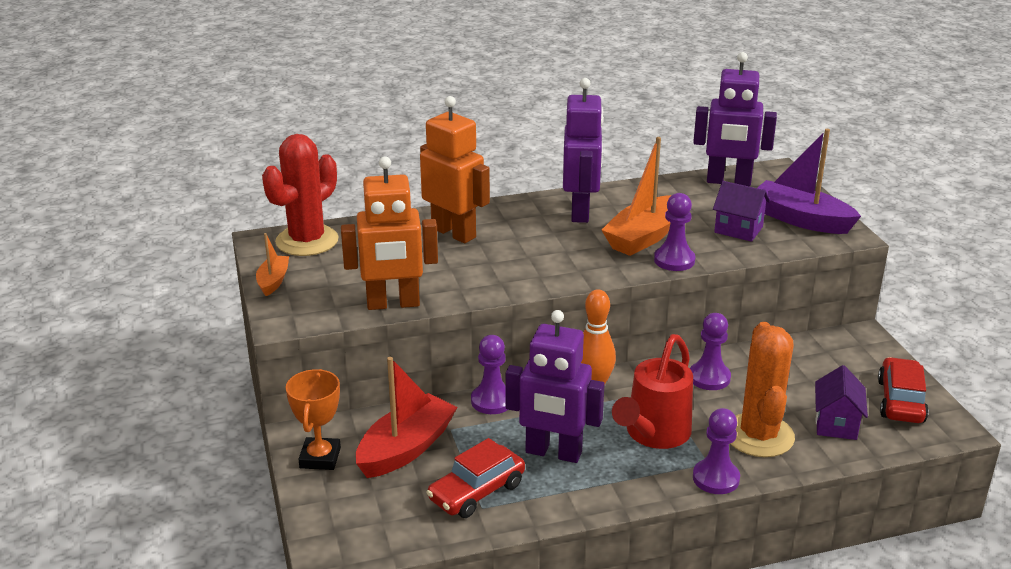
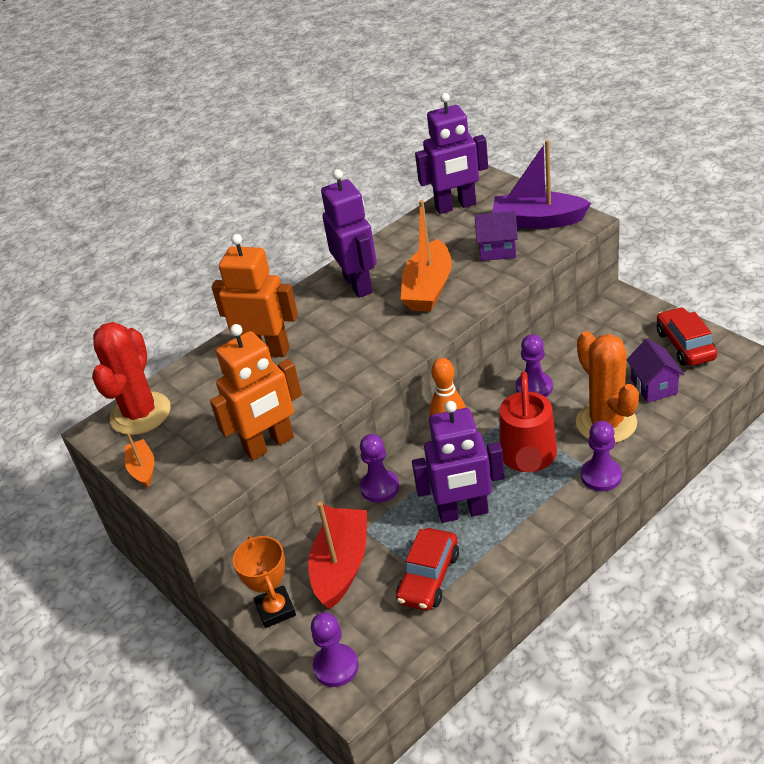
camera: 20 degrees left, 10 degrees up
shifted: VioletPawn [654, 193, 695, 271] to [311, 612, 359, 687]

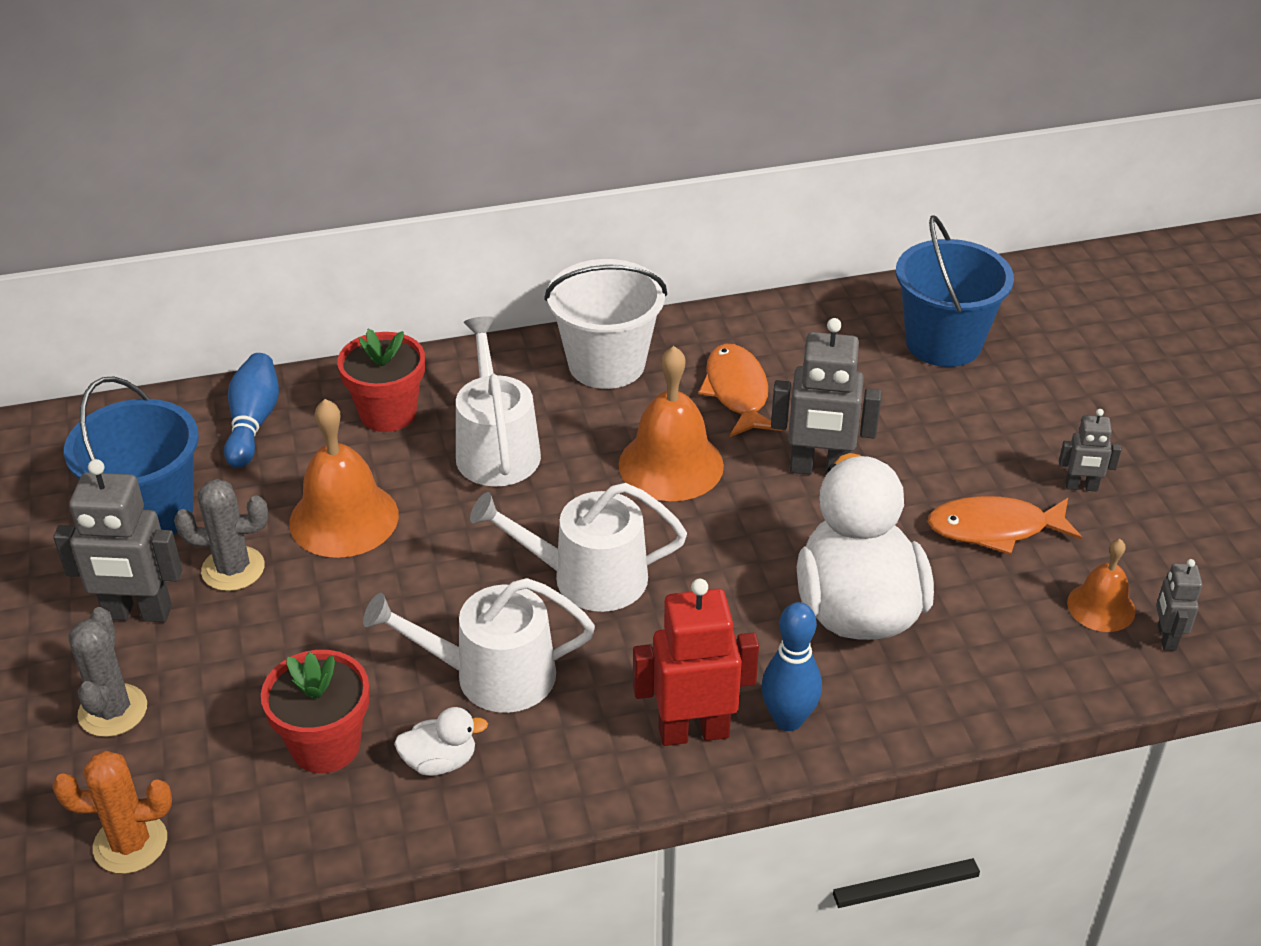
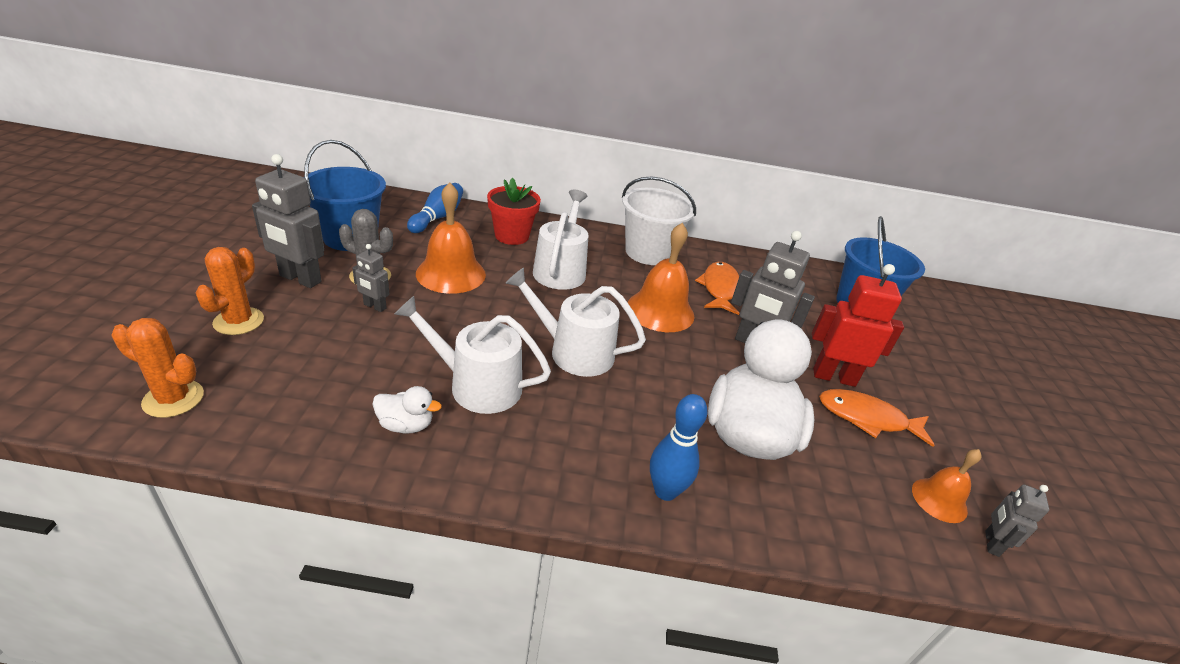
camera: 15 degrees right, 5 degrees down
gone: CrimsonFlowerPot [261, 650, 370, 773]
shifted: CrimsonRobotFigure [633, 579, 759, 746] to [812, 264, 904, 387]; AshGreyRobotFigure [1059, 409, 1121, 492] to [352, 244, 390, 312]
repainted: AshGreySaguaroCactus [68, 607, 147, 737] to BrightOrangeSaguaroCactus [196, 247, 264, 335]

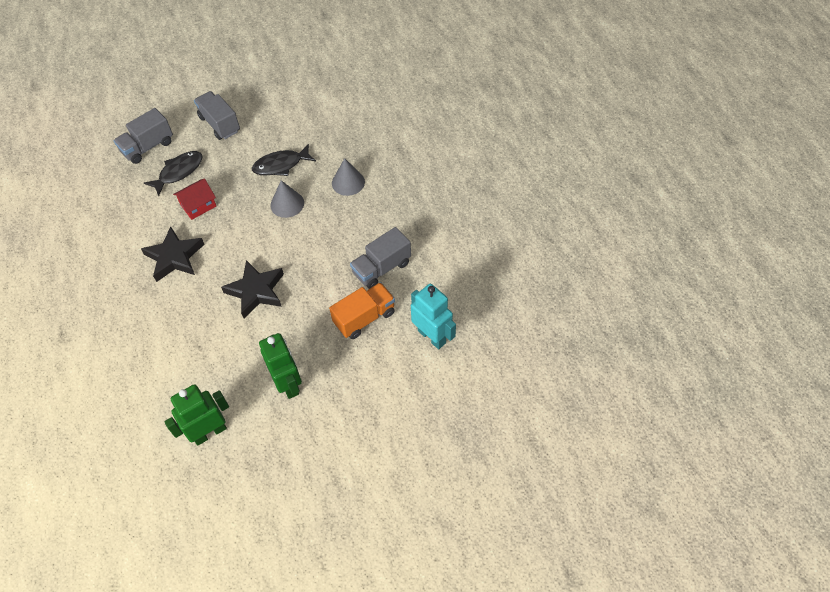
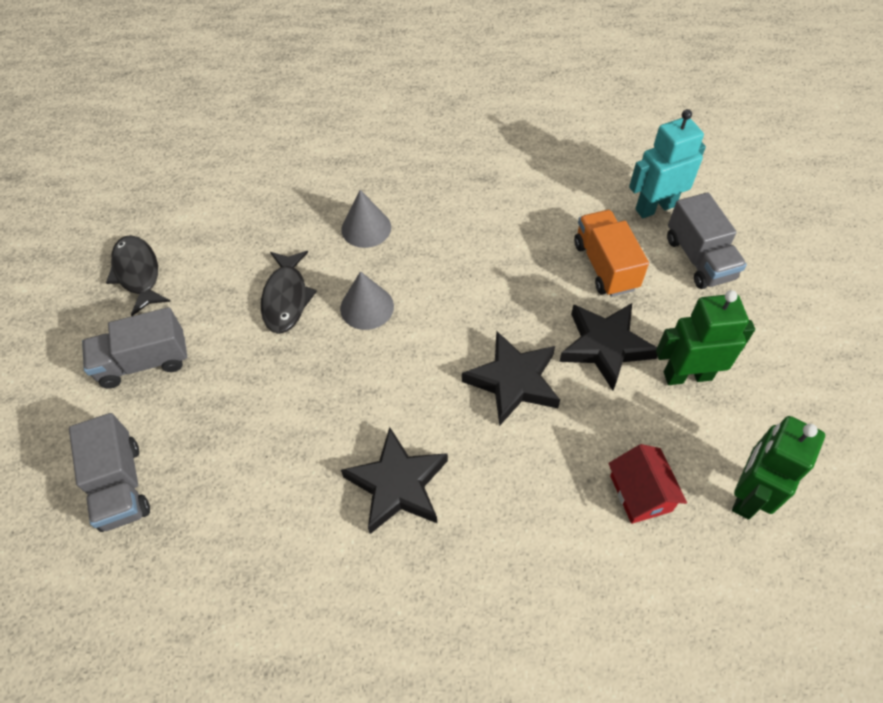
camera: 70 degrees left, 0 degrees up
new: BlackStarShape [559, 303, 658, 390]
shifted: BlackFishFigure [144, 151, 203, 196] to [106, 235, 170, 316]; CrimsonHouse [173, 179, 216, 220] to [608, 444, 687, 524]; AshGreyToyTruck [350, 227, 411, 289] to [667, 192, 747, 289]
rotated: LeafGreenRobotFigure [164, 384, 229, 445] = [732, 416, 825, 520] 45 degrees clockwise

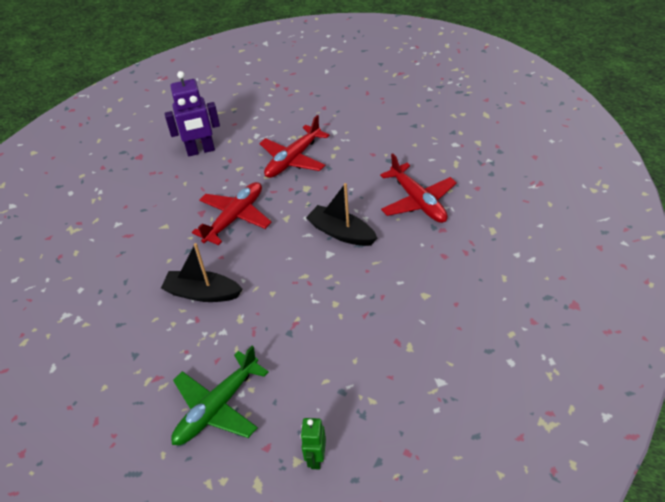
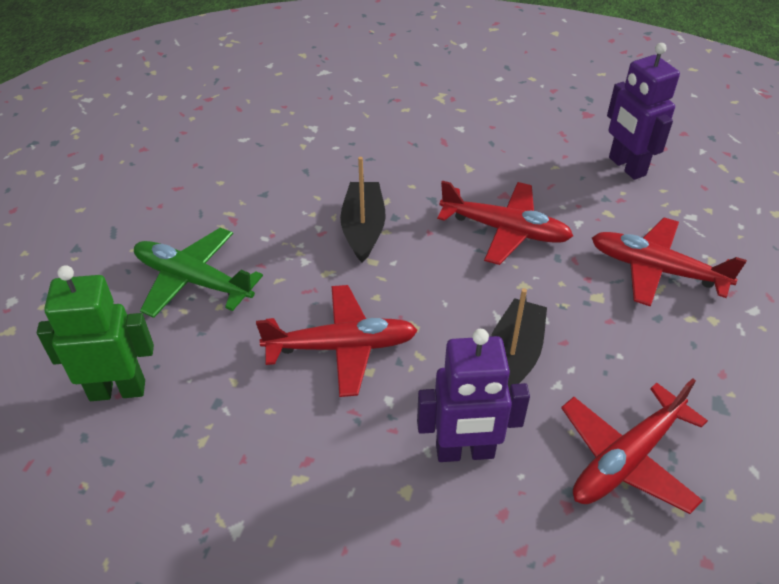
camera: 75 degrees right, 0 degrees up
new: CrimsonAeroplane [256, 285, 418, 397]; VioletRobotFigure [417, 329, 530, 462]
scaled: LeafGreenRobotFigure [300, 418, 326, 469] = [37, 265, 154, 401] x1.76

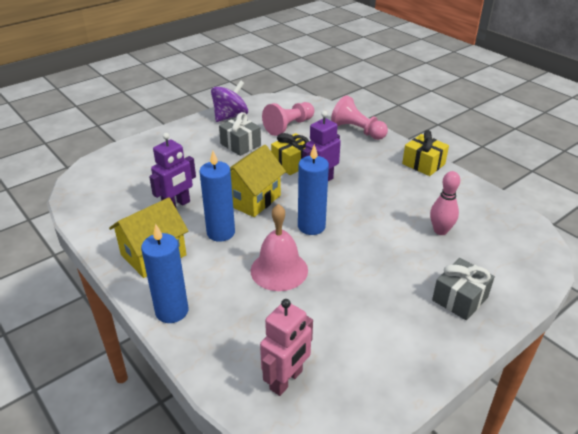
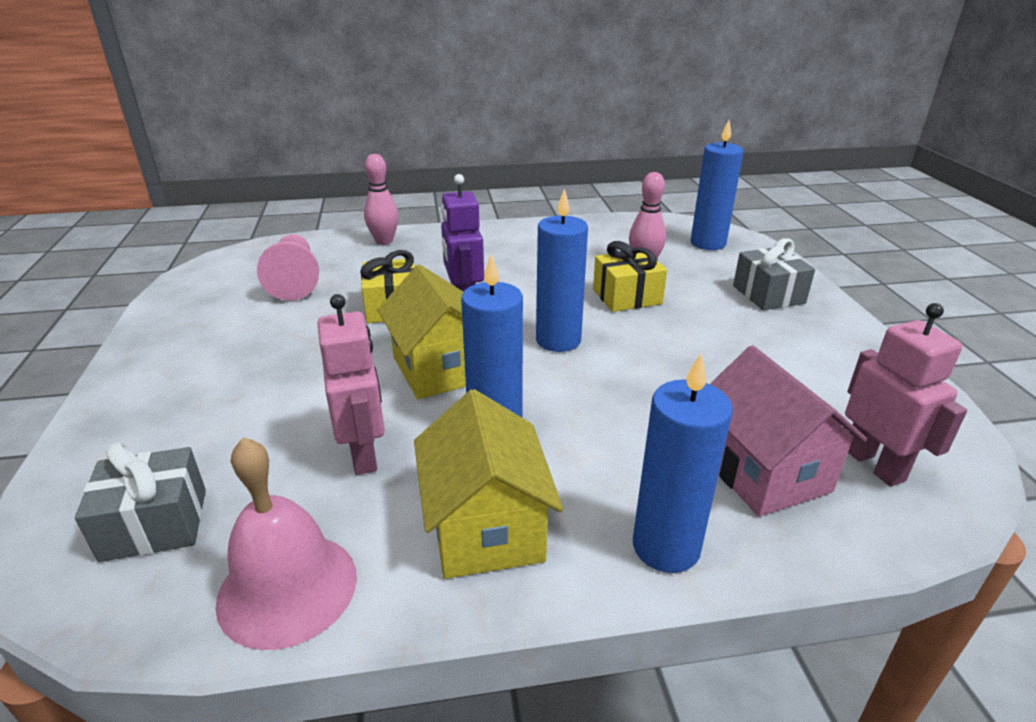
camera: 60 degrees left, 5 degrees down
gone: VioletWhirligig [211, 80, 248, 122]
new: RoyalBluePillarCandle [691, 120, 744, 250]; RosePinkHouse [710, 345, 867, 517]
shifted: AshGreyGift [219, 112, 261, 156] to [75, 442, 206, 562]; RosePinkHandBell [251, 204, 308, 291] to [215, 437, 357, 650]; BrightYellowGift [402, 130, 449, 176] to [593, 241, 667, 312]
swapped: RosePinkPawn [331, 95, 388, 140] to RosePinkSkittle [364, 154, 399, 245]
repainted: VioletRobotFigure [149, 133, 196, 207] to RosePinkRobotFigure [318, 294, 385, 475]

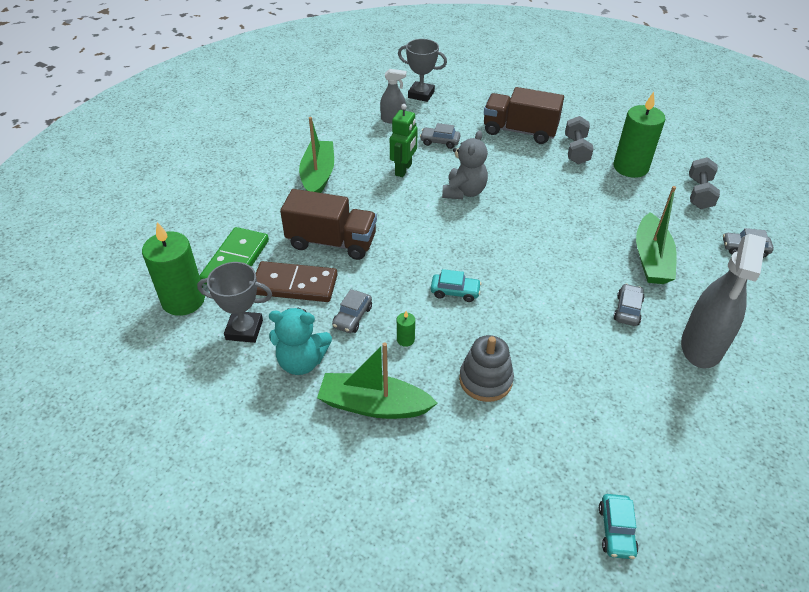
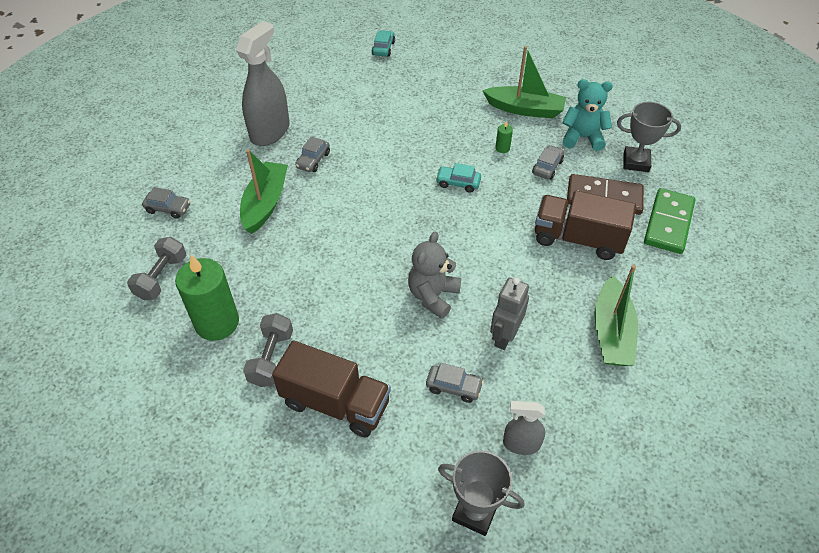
camera: 175 degrees left, 5 degrees up
gone: LeafGreenPillarCandle [142, 222, 205, 316]; AshGreyStackingRings [459, 335, 514, 402]
repainted: LeafGreenRobotFigure [390, 104, 418, 177] to AshGreyRobotFigure [490, 278, 529, 350]

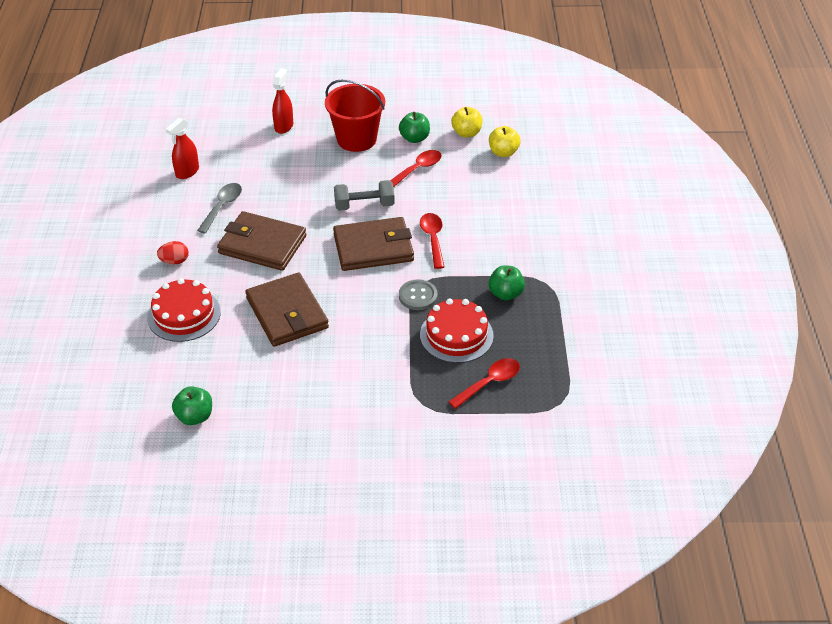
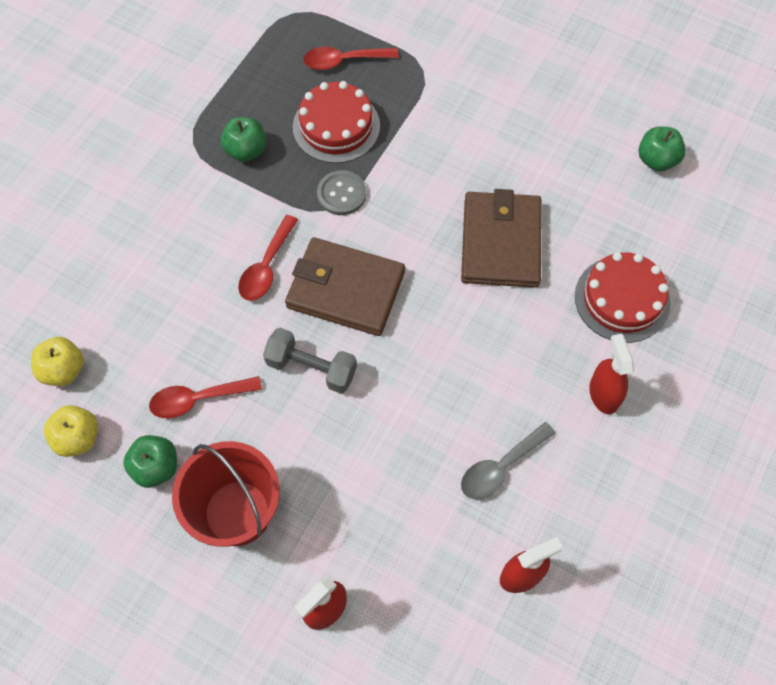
camera: 150 degrees left, 20 degrees up
gone: DarkBrownWallet [217, 211, 306, 271]
swapped: CrimsonToyEgg [157, 241, 189, 264] to CrimsonSprayer [589, 334, 634, 414]

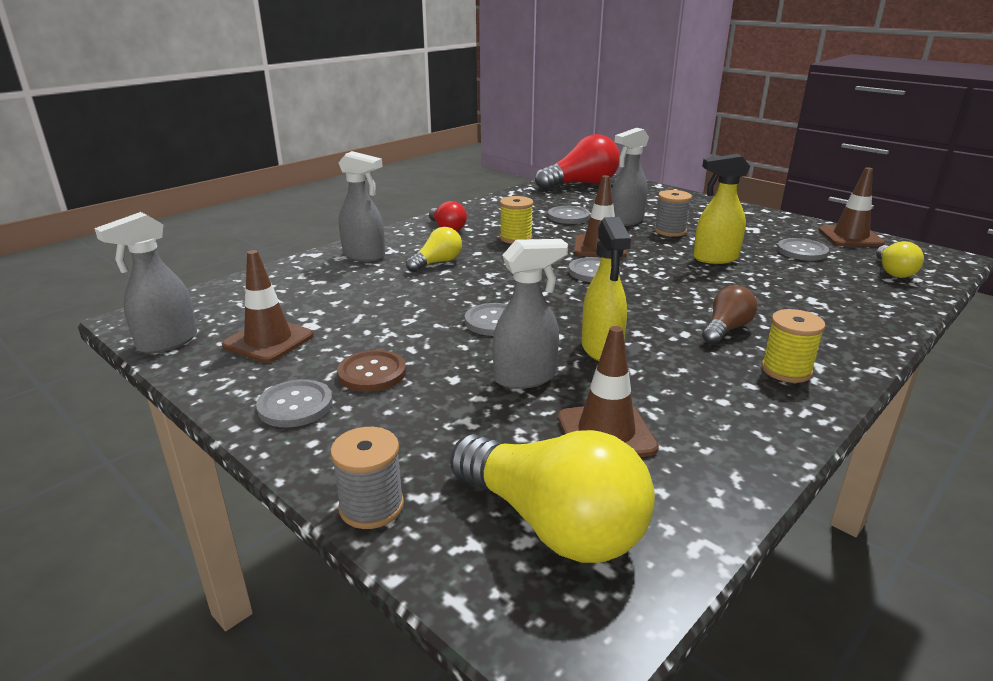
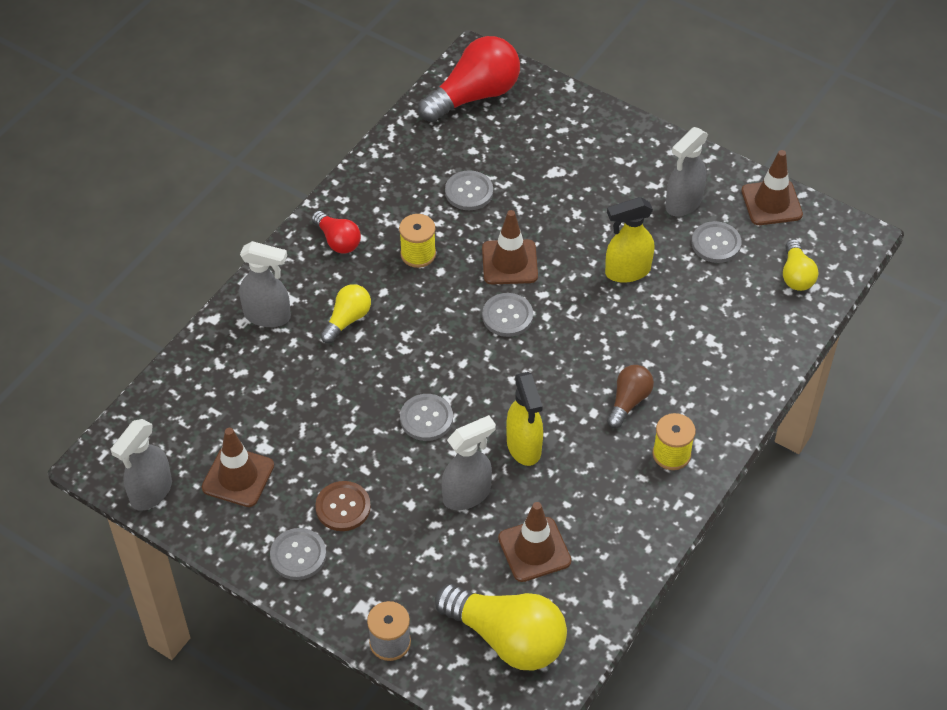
camera: 10 degrees left, 25 degrees up
gone: AshGreyBobbin [654, 190, 692, 237]
shifted: AshGreySprayer [612, 128, 649, 226] to [665, 127, 708, 216]

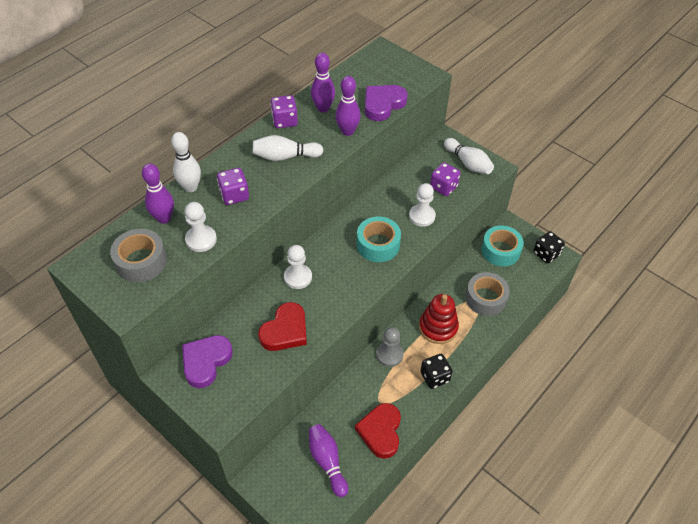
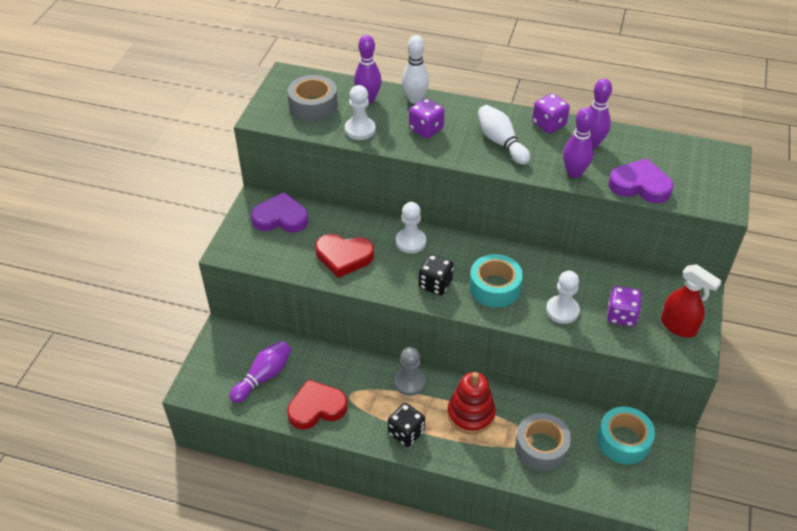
camera: 65 degrees right, 5 degrees down
shifted: BlackDie [533, 231, 565, 264] to [418, 254, 454, 295]
swapped: WhiteSkittle [444, 138, 494, 174] to CrimsonSprayer [661, 264, 722, 337]

